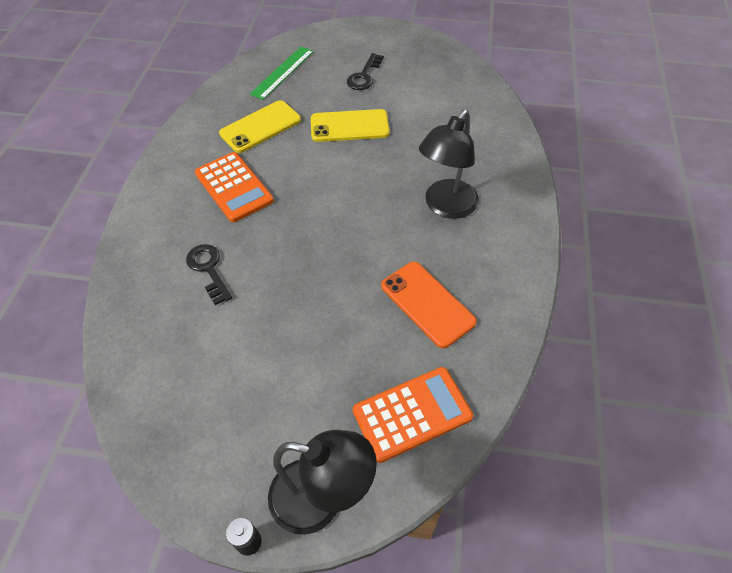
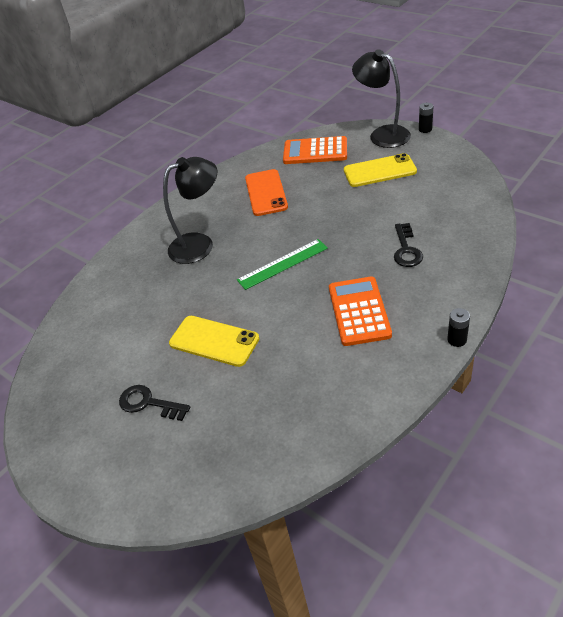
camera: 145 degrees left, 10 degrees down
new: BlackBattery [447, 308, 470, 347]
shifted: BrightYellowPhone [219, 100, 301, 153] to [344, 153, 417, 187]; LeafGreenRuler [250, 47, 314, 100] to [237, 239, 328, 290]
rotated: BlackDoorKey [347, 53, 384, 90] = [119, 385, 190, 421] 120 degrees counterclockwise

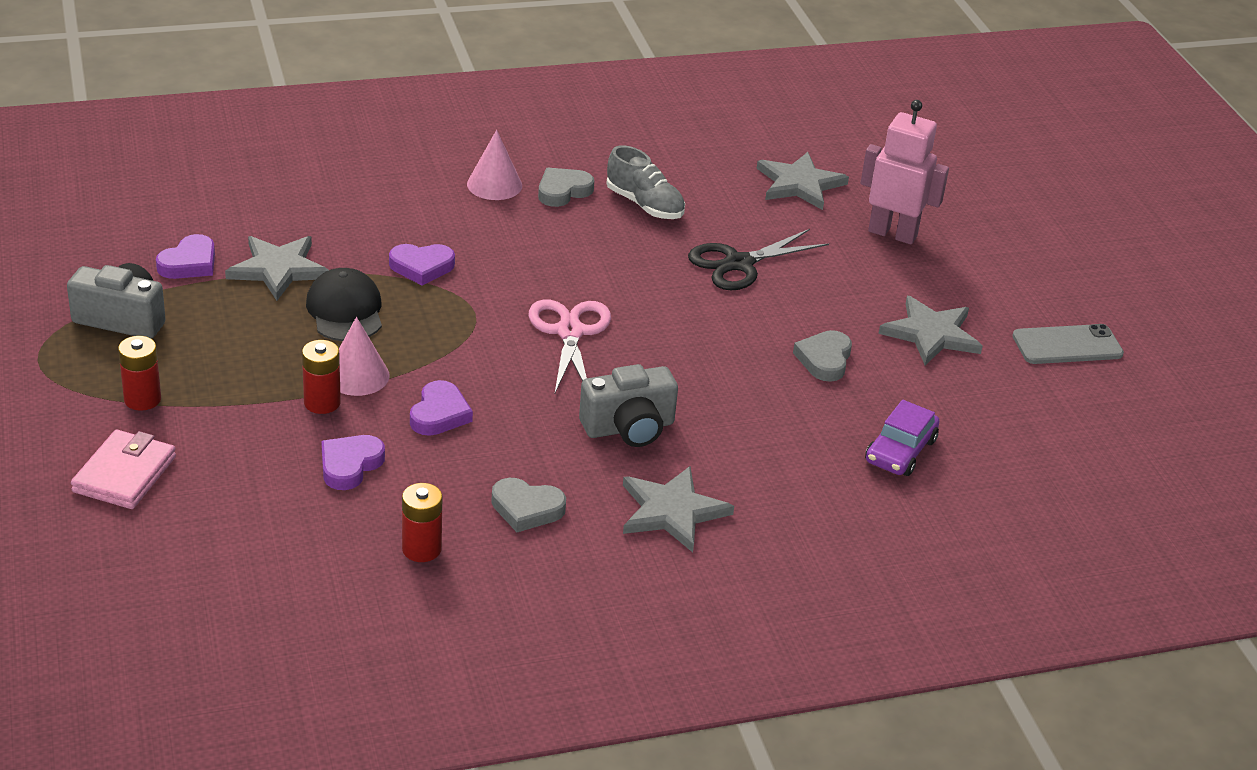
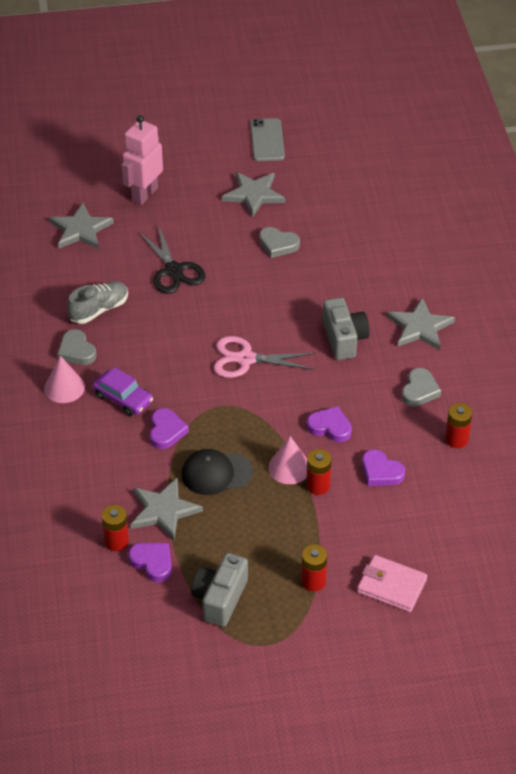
camera: 80 degrees left, 10 degrees up
new: CrimsonBattery [102, 505, 129, 551]
shifted: VioletAutomobile [865, 400, 940, 476] to [93, 367, 153, 416]

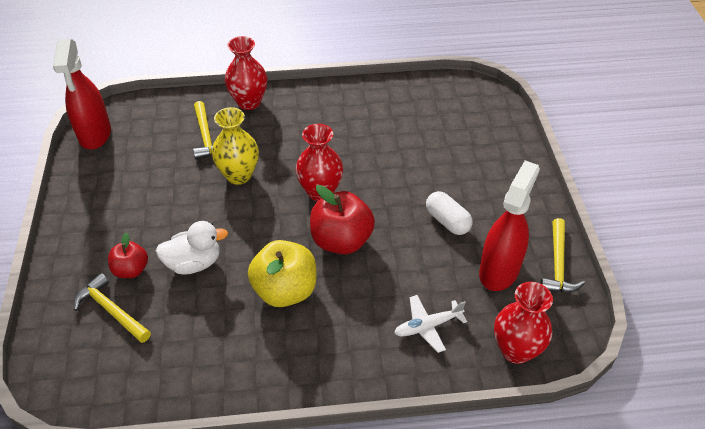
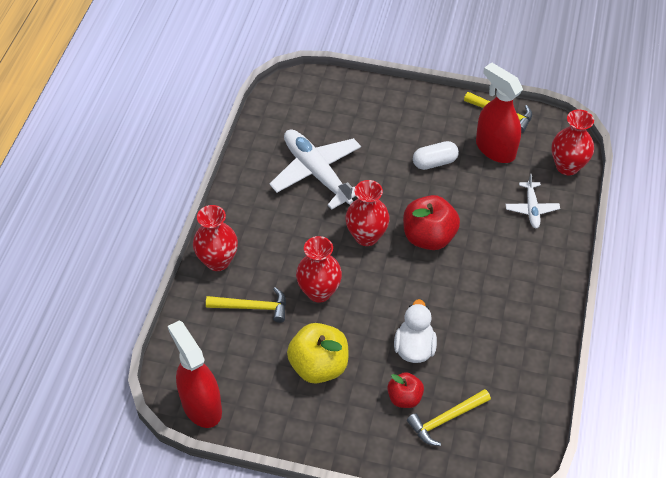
camera: 70 degrees left, 5 degrees up
new: WhiteAeroplane [270, 129, 361, 210]
shifted: BrightYellowToyApple [248, 240, 316, 307] to [287, 323, 348, 384]
repainted: BrightYellowTallVase [212, 107, 259, 185] to CrimsonTallVase [296, 236, 342, 303]
rotated: CrimsonSprayer [53, 39, 111, 149] = [168, 320, 222, 428] 135 degrees counterclockwise

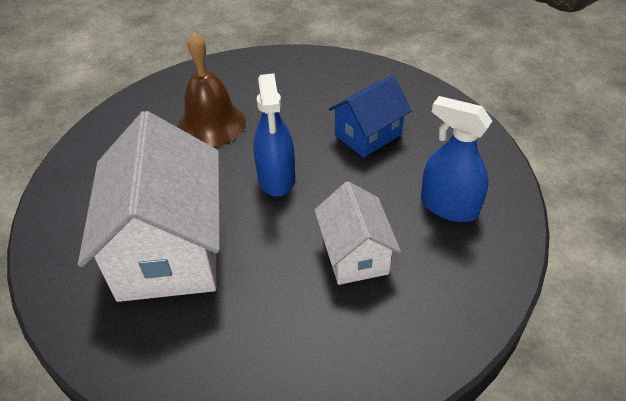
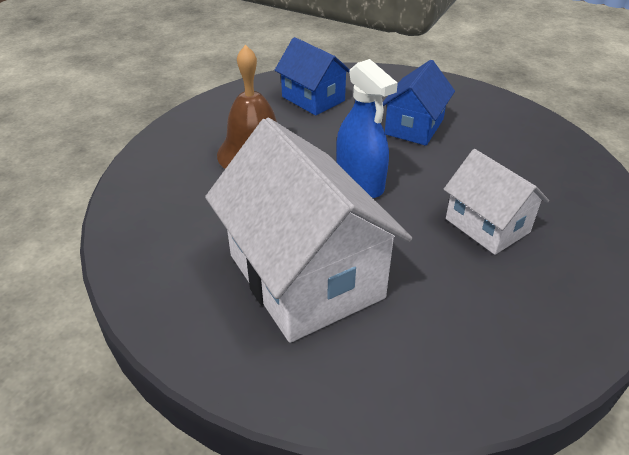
camera: 25 degrees left, 5 degrees down
gone: RoyalBlueSprayer [421, 96, 492, 222]
new: RoyalBlueHouse [275, 37, 350, 116]

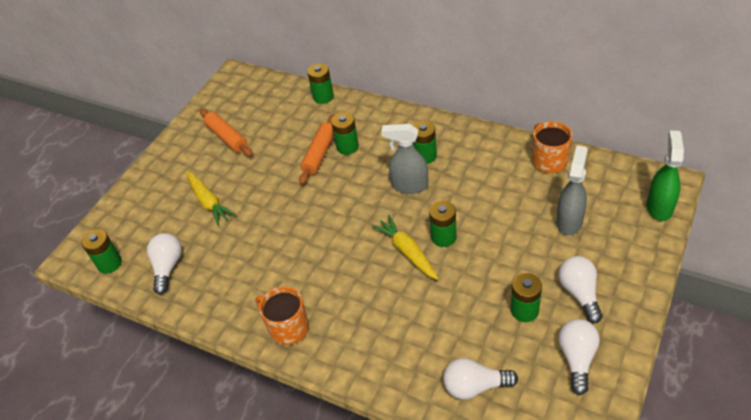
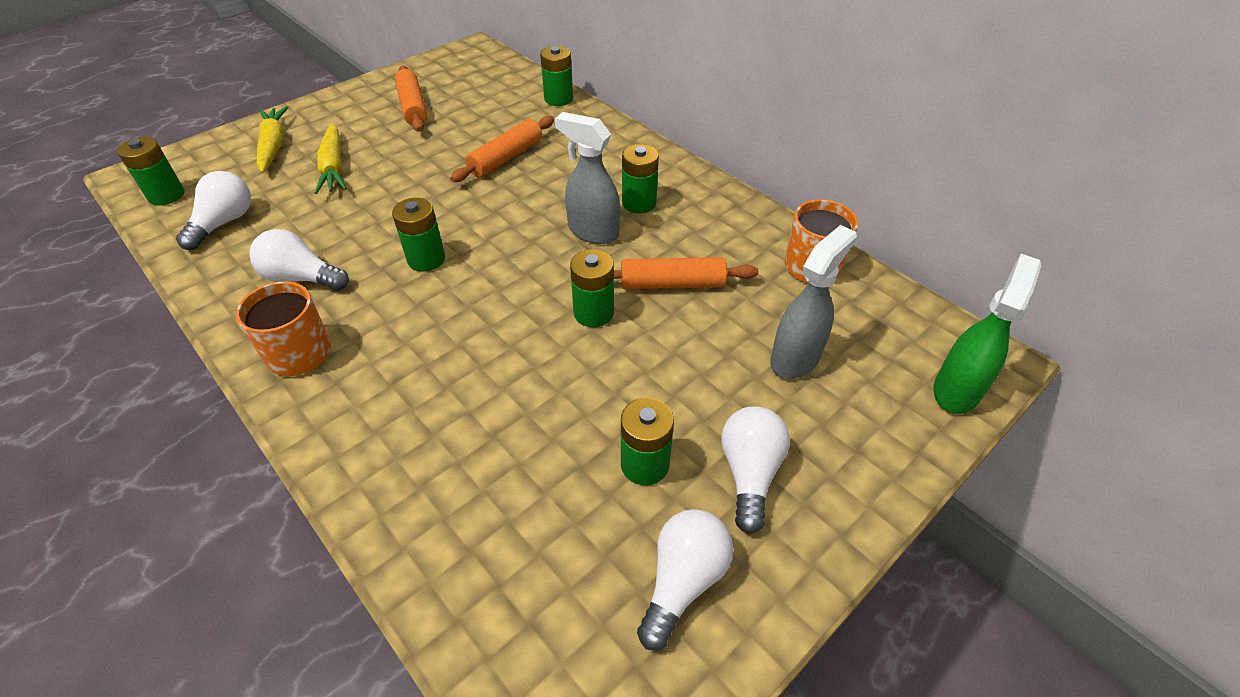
camera: 15 degrees right, 0 degrees up
new: BrightOrangeDoughRoller [614, 257, 758, 289]
shifted: LeafGreenBattery [331, 112, 359, 155] to [392, 198, 445, 272]; BrightYellowToyCarrot [372, 215, 439, 280] to [257, 106, 288, 173]; WhiteBulb [443, 358, 518, 400] to [250, 229, 349, 291]

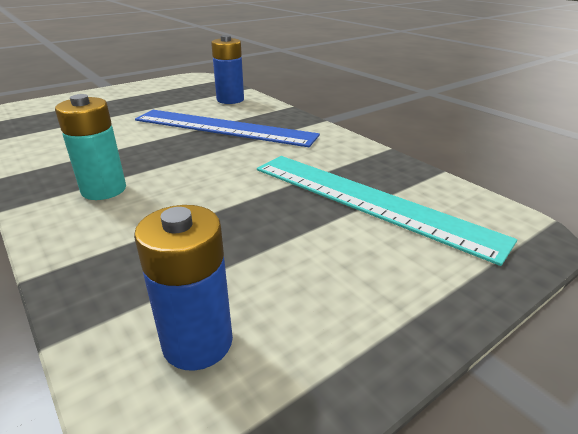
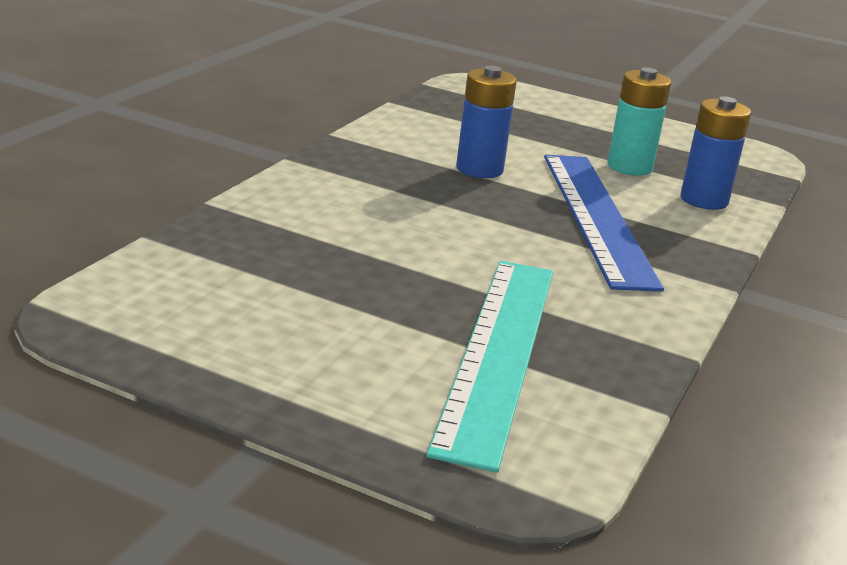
camera: 60 degrees right, 5 degrees down
shifted: AquaBattery [55, 94, 126, 200] to [607, 67, 671, 176]; RoyalBlueBattery [134, 205, 233, 371] to [456, 66, 517, 178]

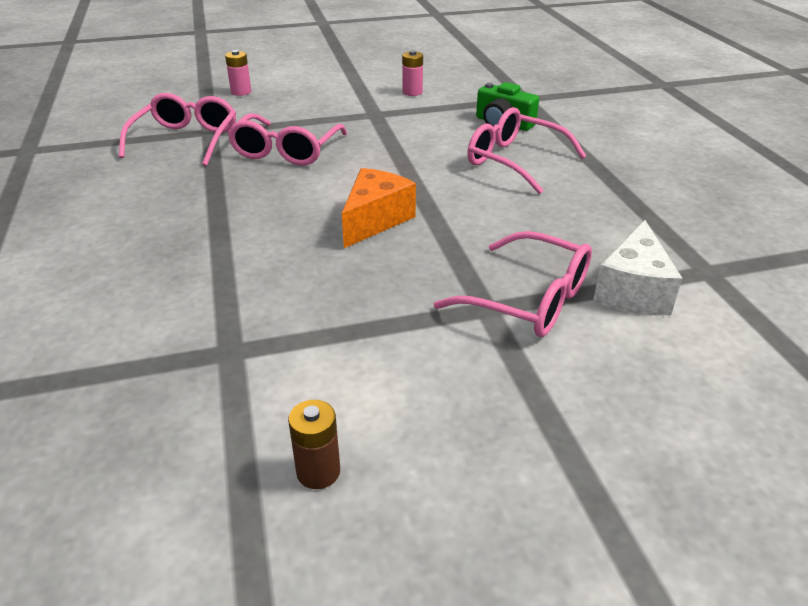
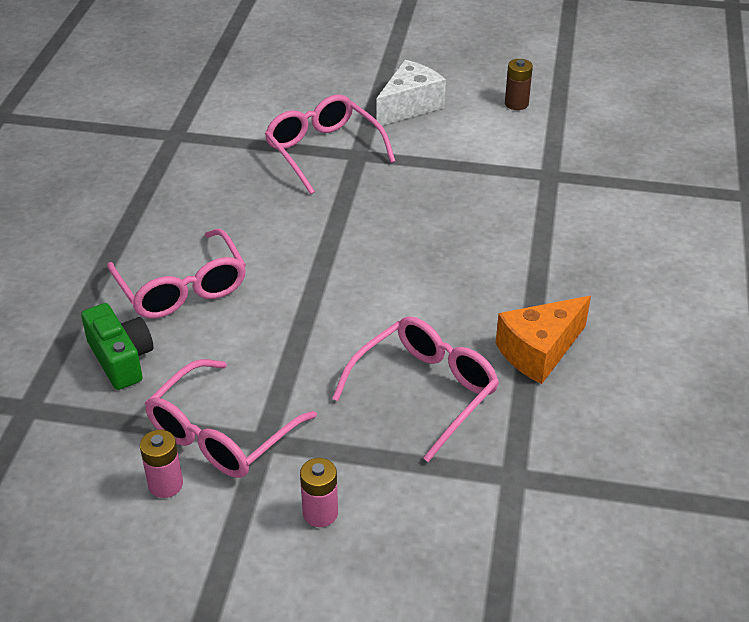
camera: 155 degrees left, 5 degrees up
shifted: RosePinkEyeglasses [119, 93, 236, 166] to [145, 359, 317, 478]; RosePinkBattery [225, 50, 251, 96] to [300, 458, 338, 527]; BrightOrangeCheese [342, 168, 416, 248] to [496, 296, 591, 384]; WhiteCheese [593, 220, 682, 315] to [376, 60, 446, 126]

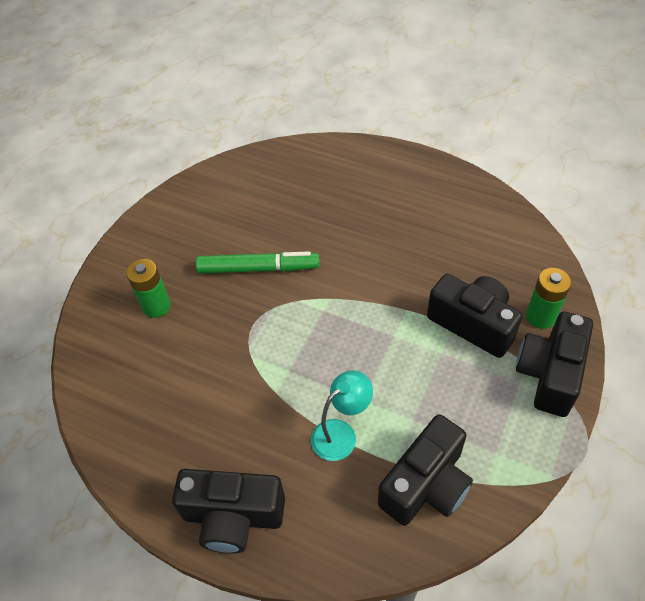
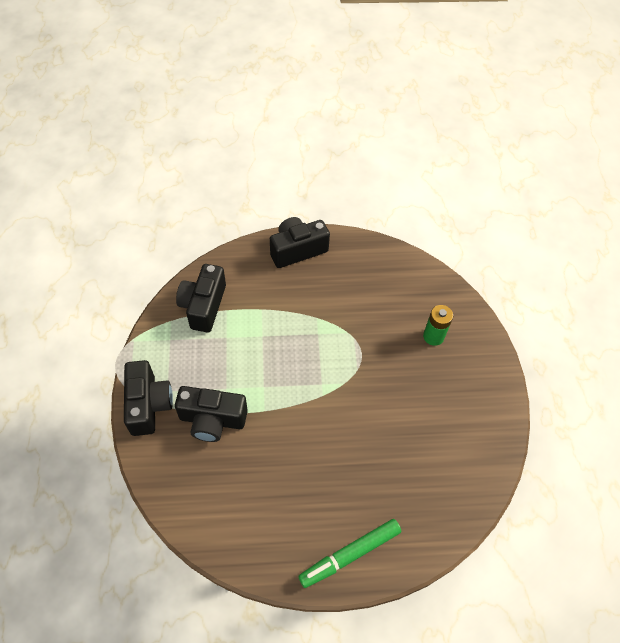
camera: 145 degrees right, 5 degrees up
gone: AquaDeskLamp [311, 370, 373, 461]; LeafGreenBattery [526, 268, 571, 329]
shifted: LeafGreenFeltPen [196, 251, 320, 273] to [298, 519, 401, 588]

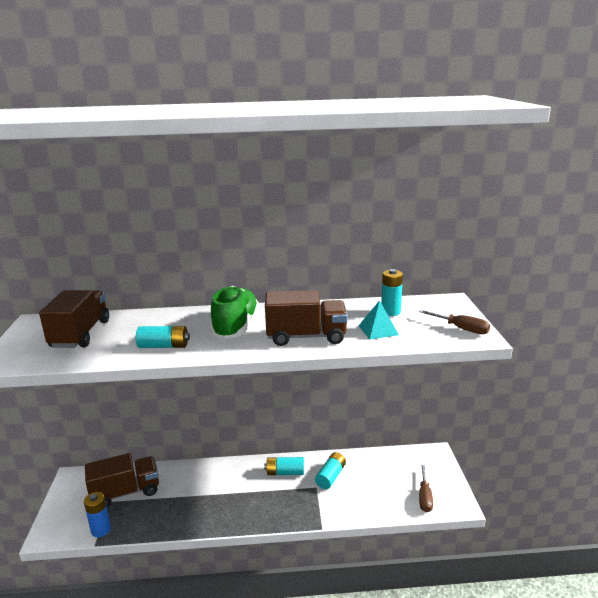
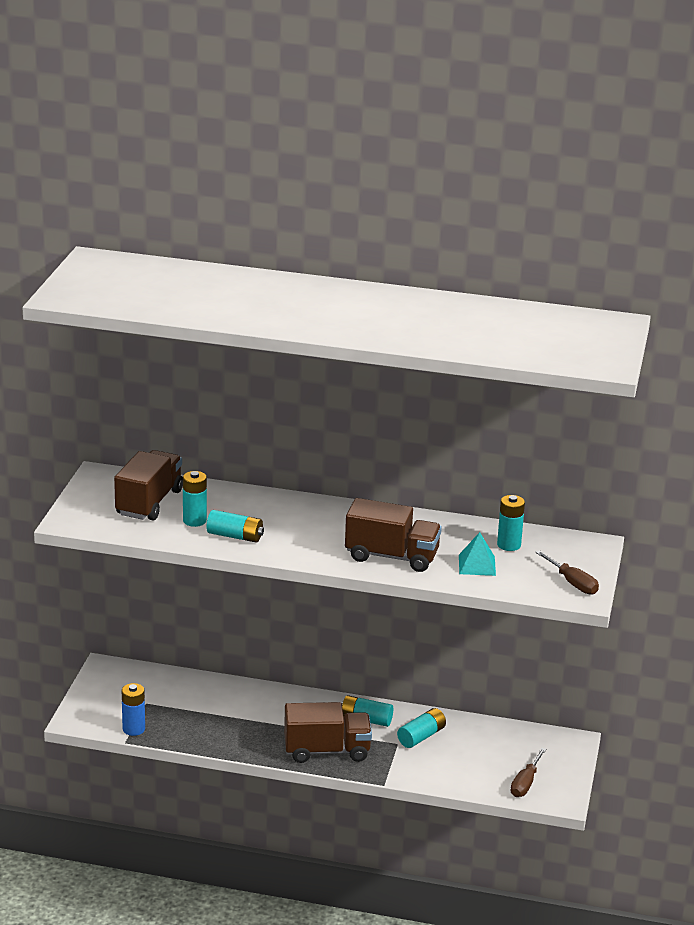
camera: 15 degrees right, 5 degrees up
gone: LeafGreenSneaker [210, 286, 259, 339]
new: AquaBattery [183, 471, 207, 527]
shifted: DarkBrownToyTruck [85, 453, 159, 508] to [284, 702, 372, 763]

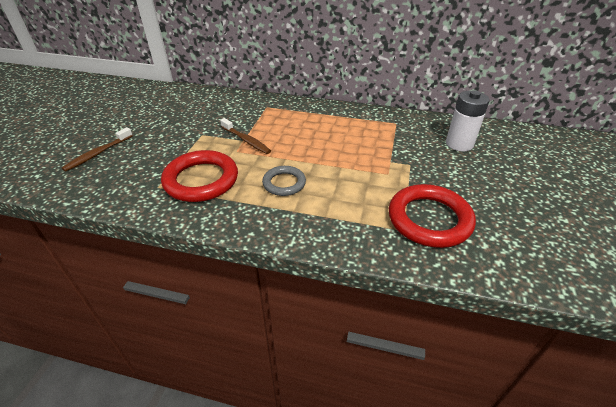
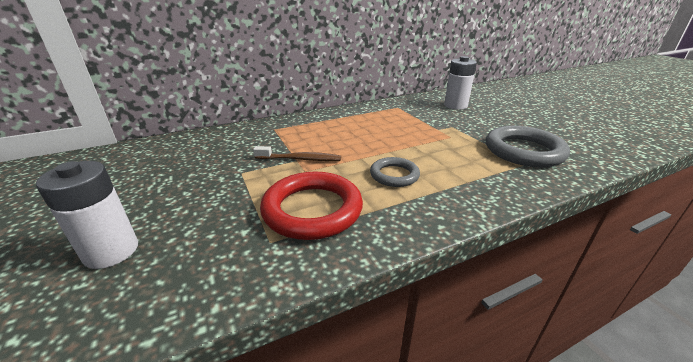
camera: 40 degrees left, 10 degrees down
swapped: DarkBrownToothBrush [62, 127, 133, 172] to WhiteBattery [36, 161, 138, 269]
repainted: CrimsonRing [389, 184, 476, 248] to AshGreyRing [486, 126, 570, 167]

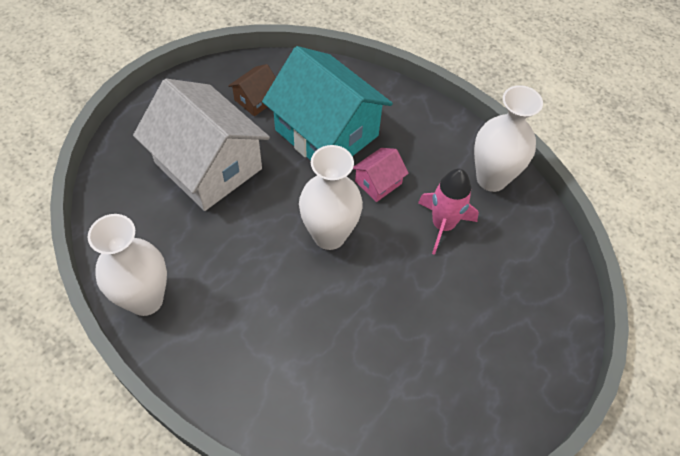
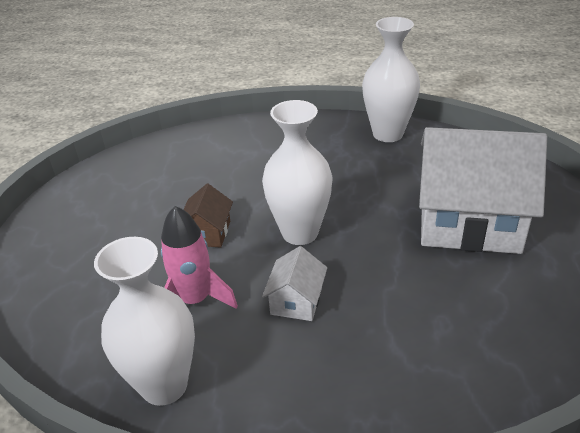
camera: 150 degrees right, 20 degrees down
gone: AquaHouse [262, 46, 393, 160]
shifted: DarkBrownHouse [228, 64, 276, 116] to [183, 184, 233, 248]
repainted: RosePinkHouse [353, 148, 409, 202] to WhiteHouse [262, 246, 327, 321]

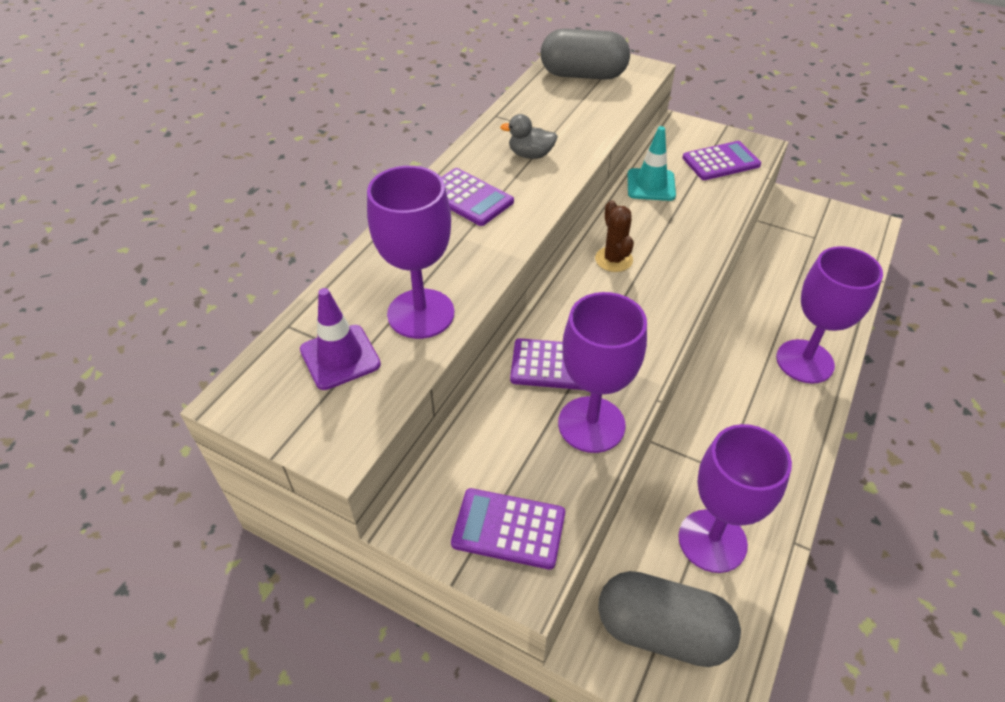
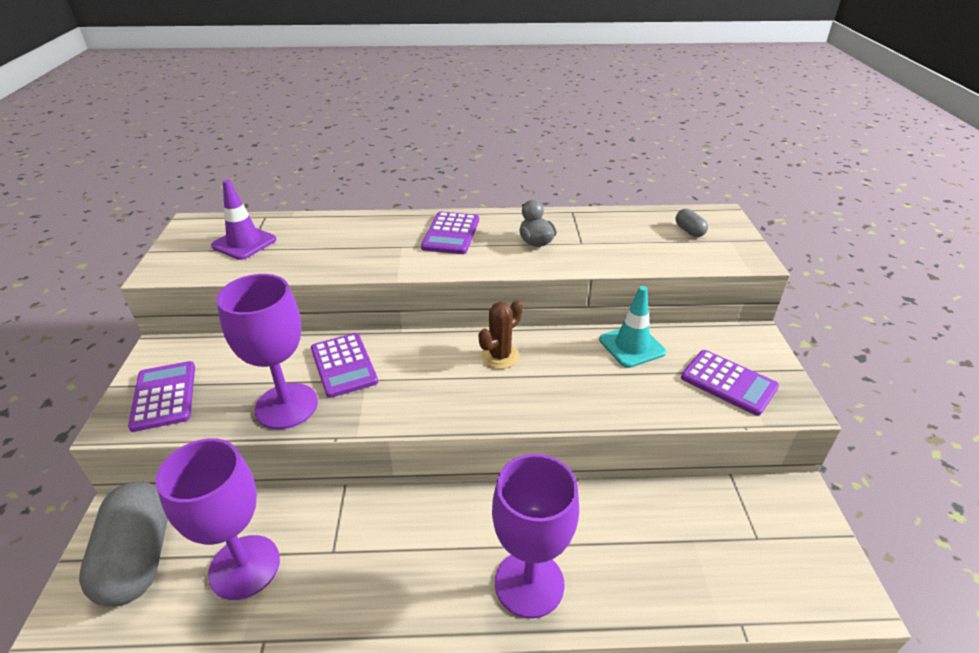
camera: 60 degrees right, 10 degrees down
gone: VioletChalice [367, 166, 454, 339]
scaled: AshGreyPill [541, 29, 630, 80] = [676, 209, 708, 237] x0.42

